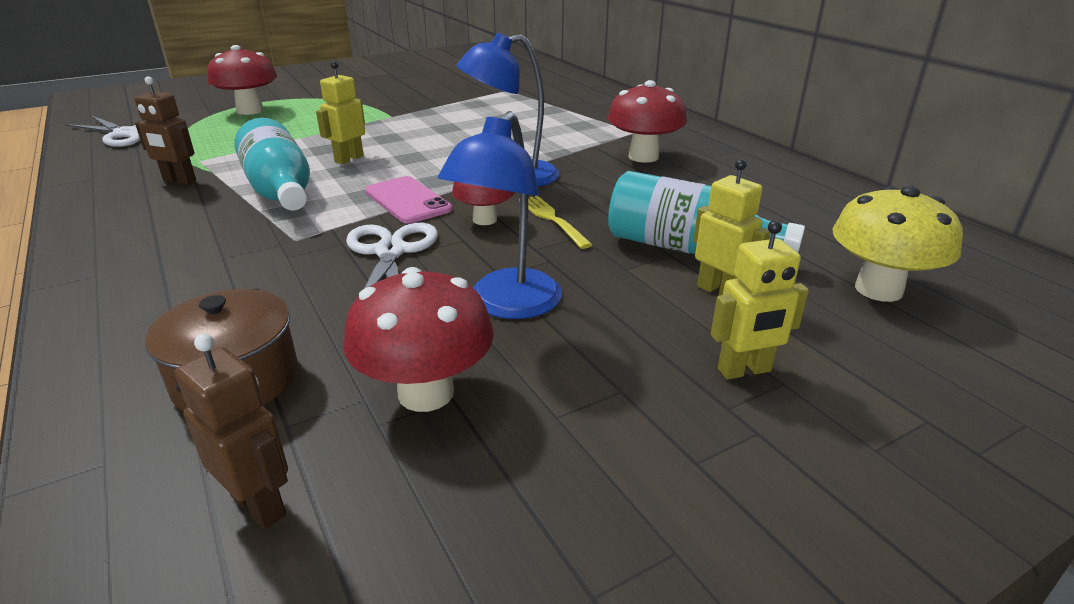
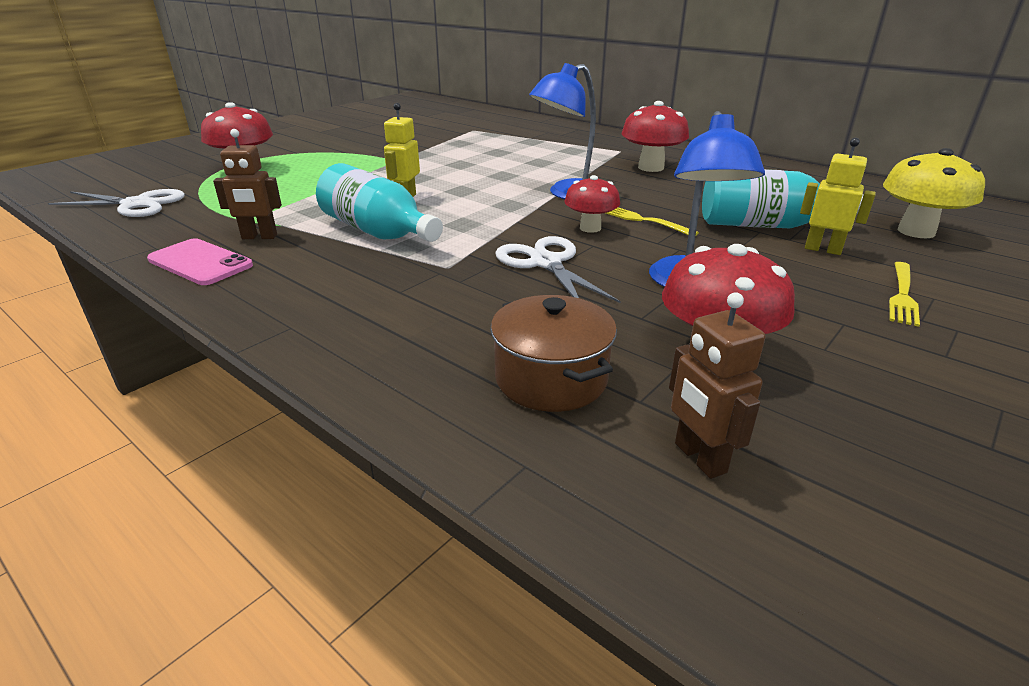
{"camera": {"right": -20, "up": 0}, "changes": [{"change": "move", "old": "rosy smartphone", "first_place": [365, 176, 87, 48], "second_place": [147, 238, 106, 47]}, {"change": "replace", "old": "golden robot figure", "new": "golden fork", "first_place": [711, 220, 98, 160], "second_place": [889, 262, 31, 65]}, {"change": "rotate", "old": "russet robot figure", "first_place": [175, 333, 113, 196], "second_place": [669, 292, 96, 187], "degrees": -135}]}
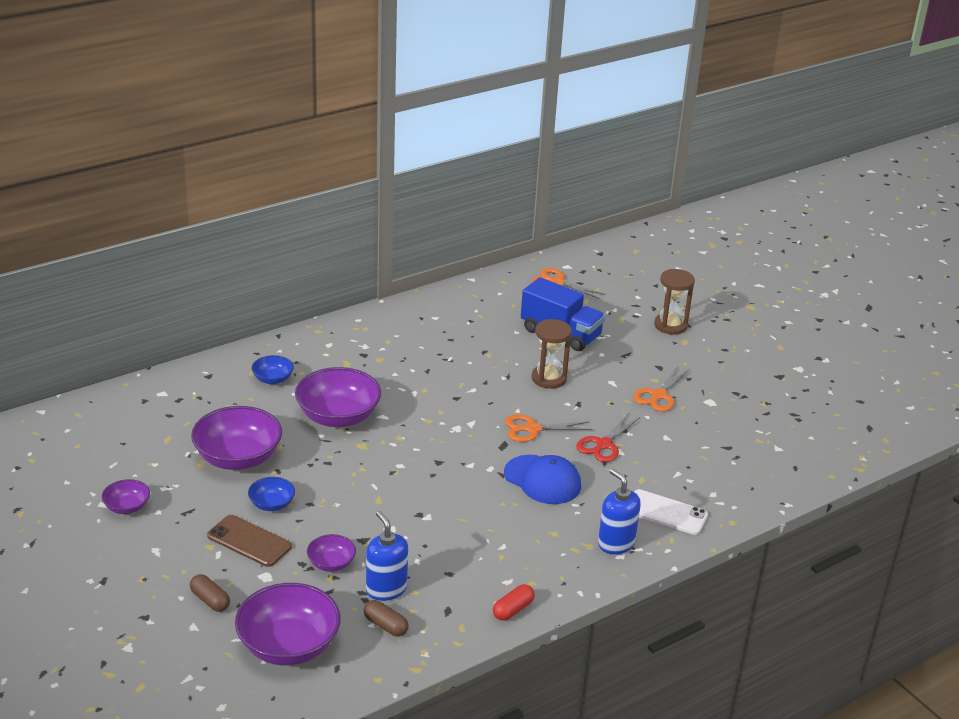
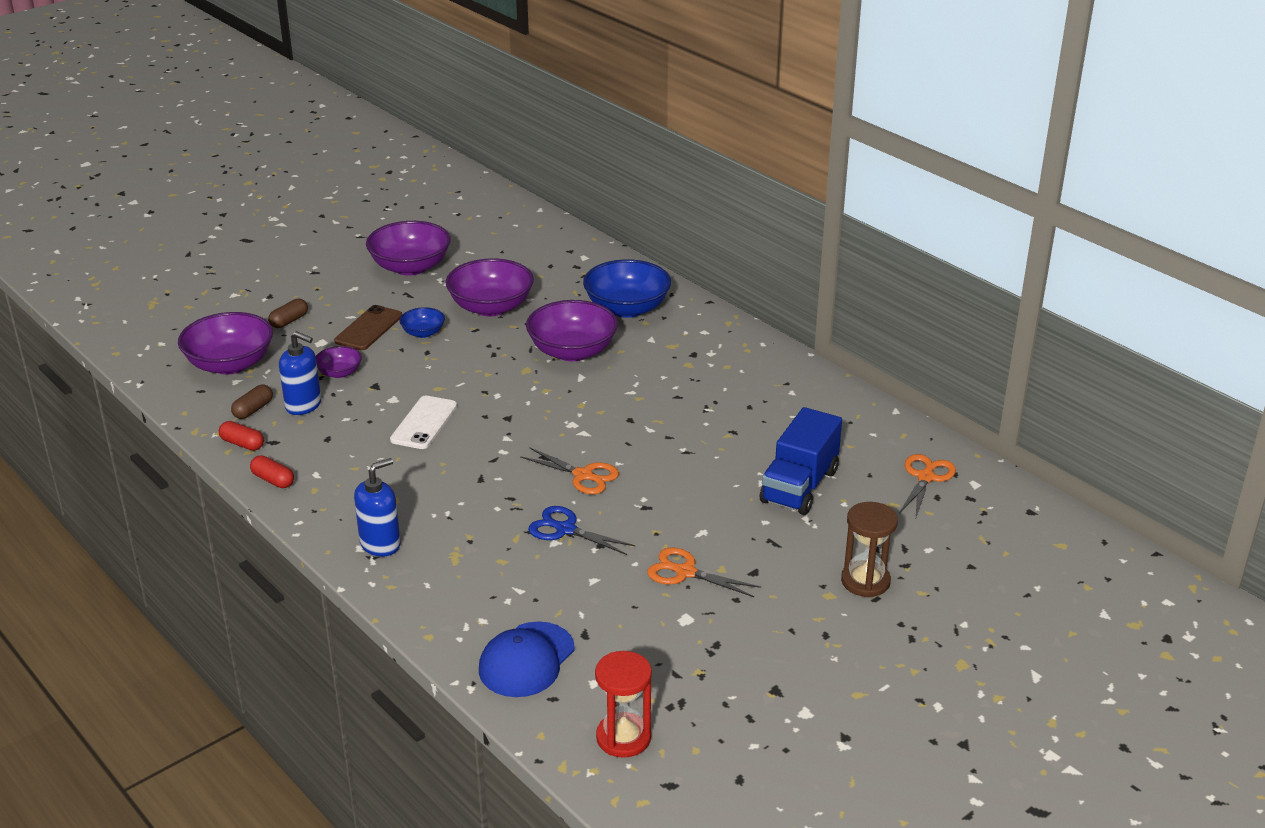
{"camera": {"right": 85, "up": 0}, "changes": [{"change": "delete", "old": "russet sandglass", "first_place": [532, 319, 40, 70]}, {"change": "resize", "old": "royal blue serving bowl", "first_place": [252, 355, 42, 29], "second_place": [583, 259, 88, 59], "factor": 1.98}, {"change": "rotate", "old": "bright orange pair of scissors", "first_place": [505, 414, 87, 28], "second_place": [520, 447, 99, 47], "degrees": 135}, {"change": "recolor", "old": "scarlet pair of scissors", "new": "royal blue pair of scissors", "first_place": [576, 414, 64, 48], "second_place": [528, 506, 107, 49]}, {"change": "move", "old": "royal blue cap", "first_place": [504, 455, 77, 49], "second_place": [479, 621, 96, 76]}, {"change": "resize", "old": "violet serving bowl", "first_place": [102, 479, 48, 35], "second_place": [366, 221, 85, 55], "factor": 1.98}, {"change": "move", "old": "snow-white smartphone", "first_place": [634, 489, 74, 46], "second_place": [390, 396, 67, 53]}, {"change": "rotate", "old": "royal blue soap dispenser", "first_place": [366, 511, 42, 90], "second_place": [279, 331, 42, 84], "degrees": 60}, {"change": "insert", "new": "scarlet pill", "second_place": [219, 421, 45, 30]}, {"change": "insert", "new": "scarlet sandglass", "second_place": [595, 651, 57, 107]}]}
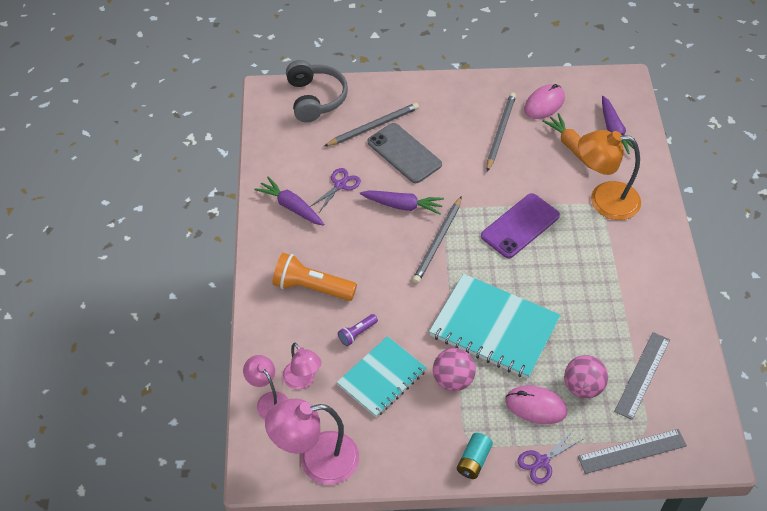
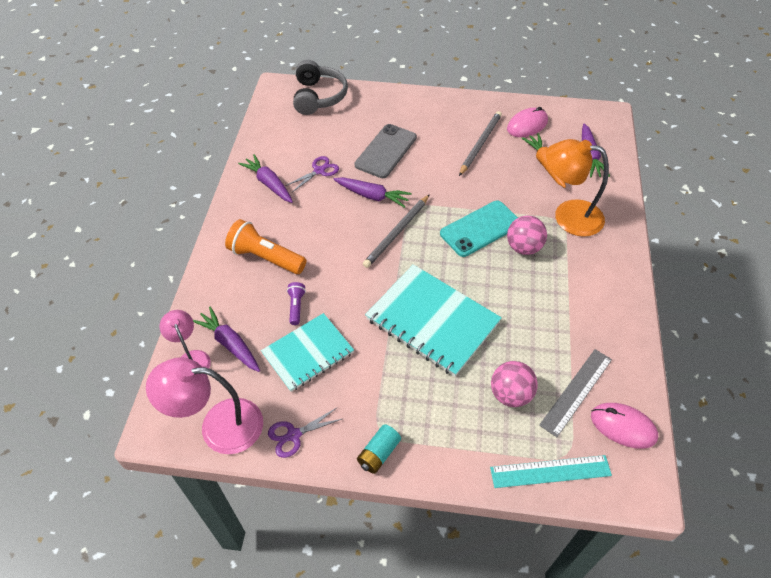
{"camera": {"right": 10, "up": 0}, "changes": [{"change": "delete", "old": "ash-grey wooden pencil", "first_place": [324, 103, 95, 43]}, {"change": "rotate", "old": "ash-grey smartphone", "first_place": [368, 123, 74, 60], "second_place": [355, 124, 62, 54], "degrees": 60}, {"change": "recolor", "old": "violet smartphone", "new": "aqua smartphone", "first_place": [481, 193, 79, 65], "second_place": [440, 201, 78, 56]}, {"change": "rotate", "old": "violet torch", "first_place": [338, 314, 40, 32], "second_place": [287, 282, 19, 43], "degrees": 120}, {"change": "replace", "old": "rosy lamp", "new": "violet carrot", "first_place": [282, 343, 40, 46], "second_place": [193, 306, 67, 66]}, {"change": "move", "old": "rosy sphere", "first_place": [433, 348, 43, 43], "second_place": [507, 215, 40, 40]}, {"change": "move", "old": "rosy mouse", "first_place": [506, 385, 61, 39], "second_place": [591, 403, 67, 46]}, {"change": "recolor", "old": "ash-grey ruler", "new": "aqua ruler", "first_place": [578, 429, 109, 45], "second_place": [490, 455, 122, 33]}, {"change": "move", "old": "violet pair of scissors", "first_place": [517, 430, 66, 54], "second_place": [268, 407, 76, 51]}]}
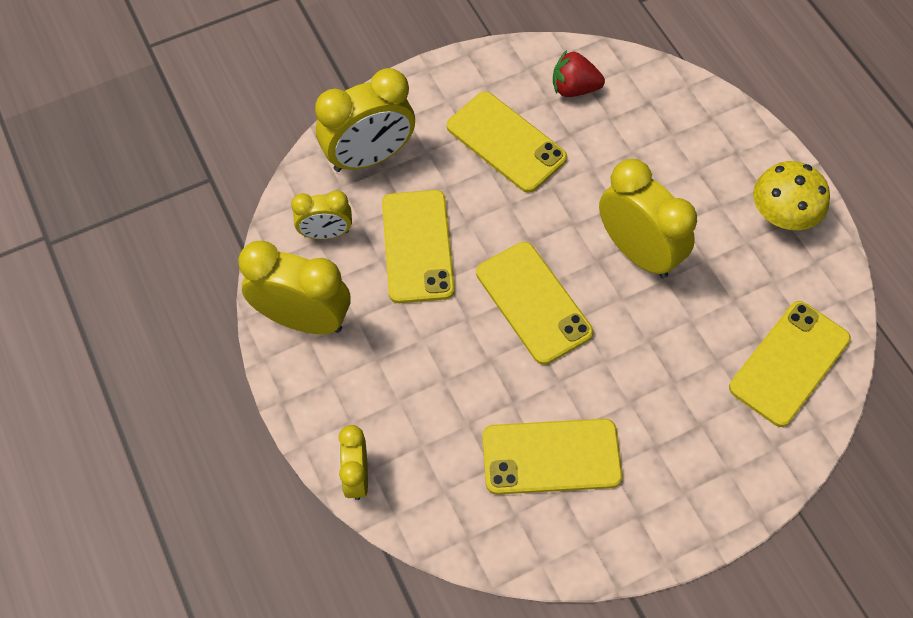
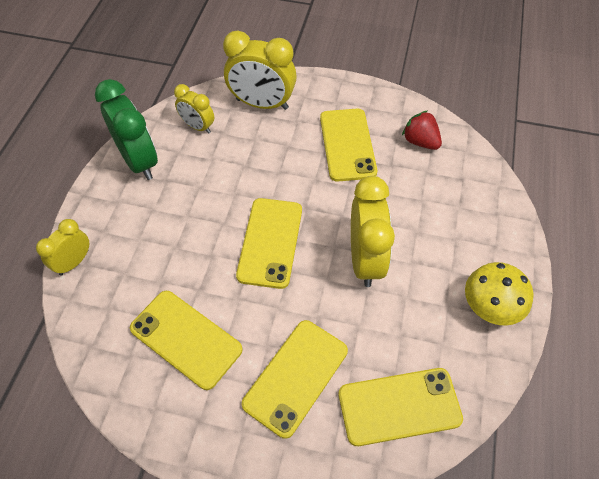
{"camera": {"right": 40, "up": -5}, "changes": [{"change": "move", "old": "golden smartphone", "first_place": [382, 190, 73, 113], "second_place": [242, 320, 106, 119]}, {"change": "recolor", "old": "golden clock", "new": "green clock", "first_place": [238, 241, 112, 93], "second_place": [95, 79, 63, 101]}]}
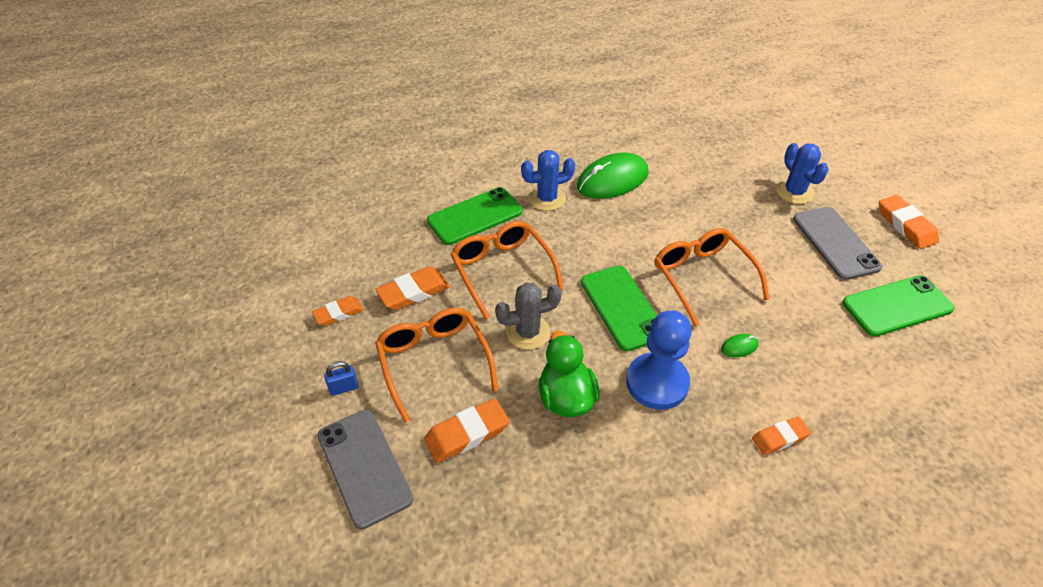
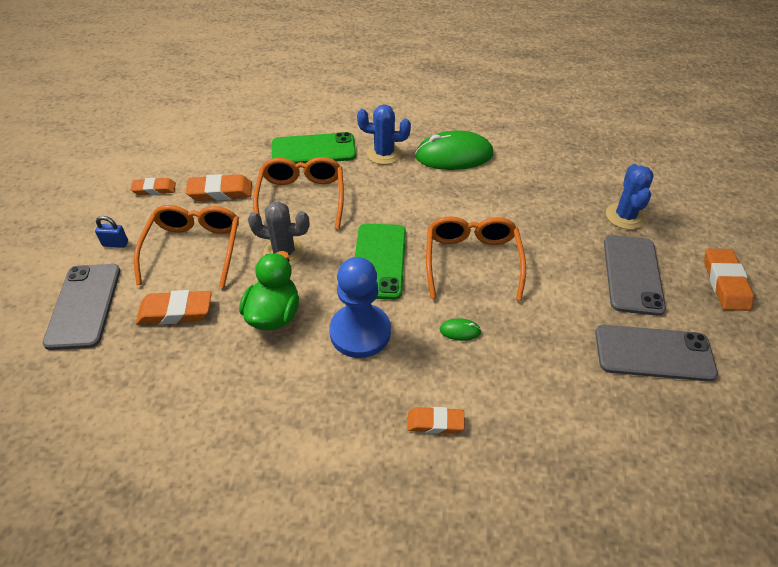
{"camera": {"right": 25, "up": 0}, "changes": [{"change": "recolor", "old": "green smartphone", "new": "ash-grey smartphone", "first_place": [843, 275, 112, 62], "second_place": [595, 325, 123, 57]}]}
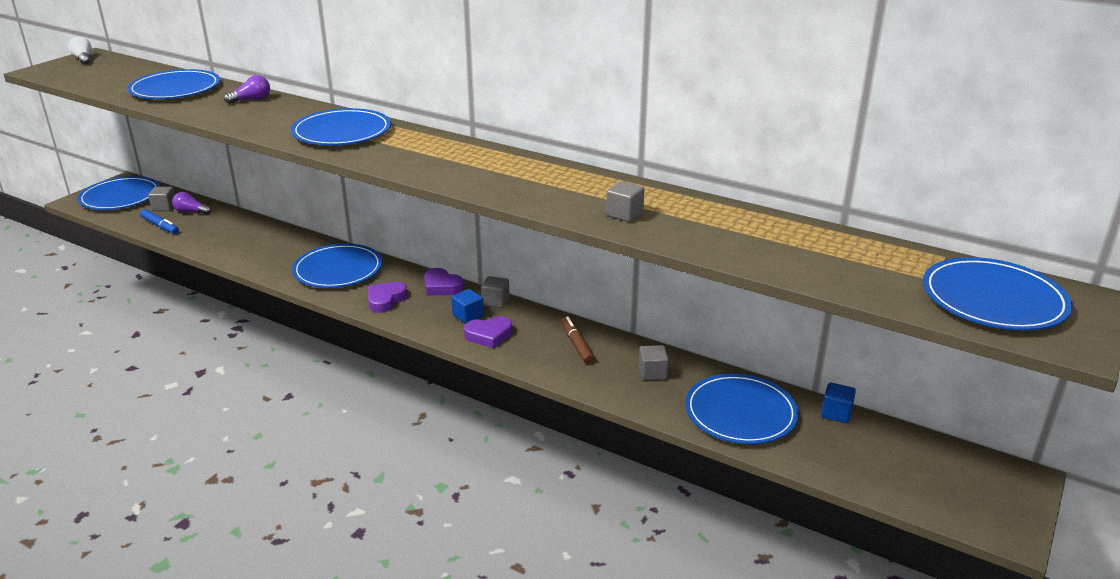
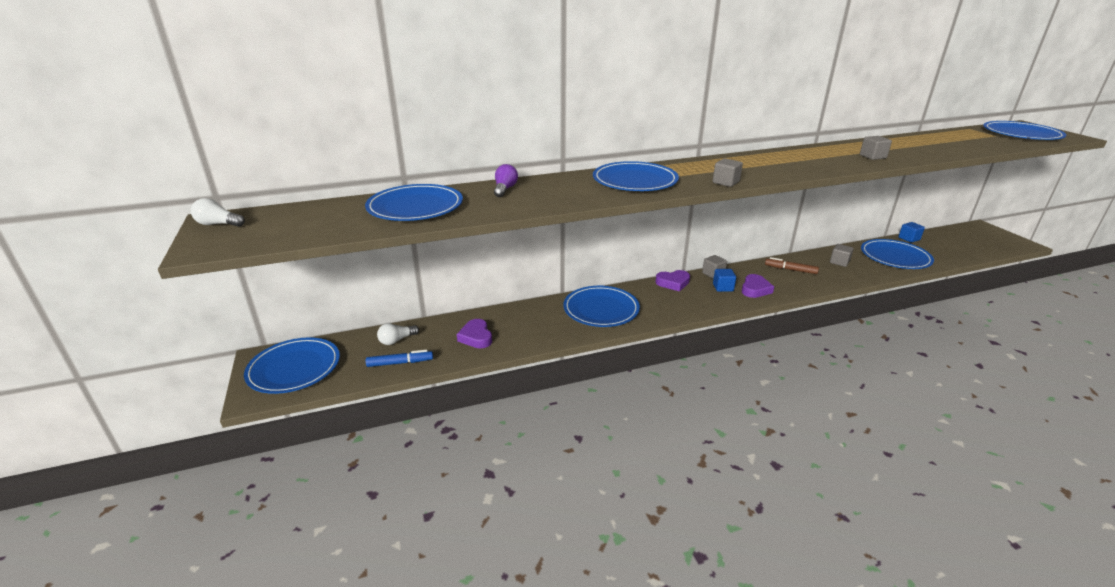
{"camera": {"right": -50, "up": 0}, "changes": [{"change": "move", "old": "ash-grey cube", "first_place": [148, 187, 27, 24], "second_place": [713, 158, 30, 29]}, {"change": "recolor", "old": "violet lightbulb", "new": "snow-white lightbulb", "first_place": [172, 192, 40, 23], "second_place": [377, 323, 42, 22]}, {"change": "move", "old": "violet heart shape", "first_place": [368, 282, 39, 31], "second_place": [457, 319, 35, 29]}]}
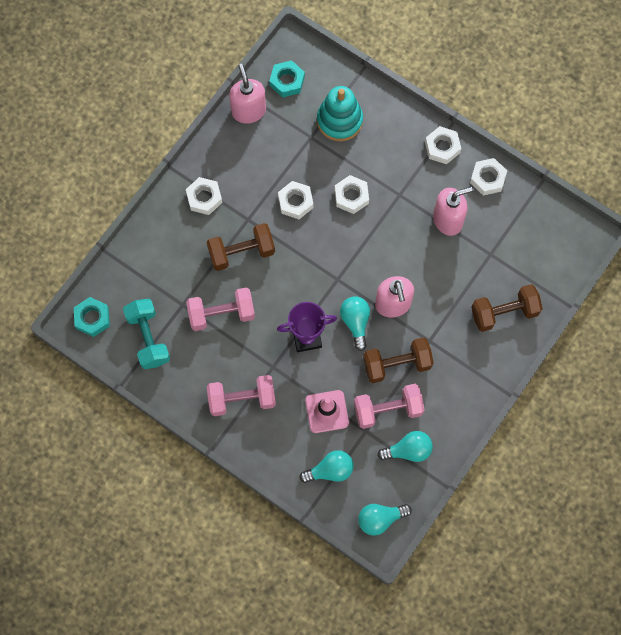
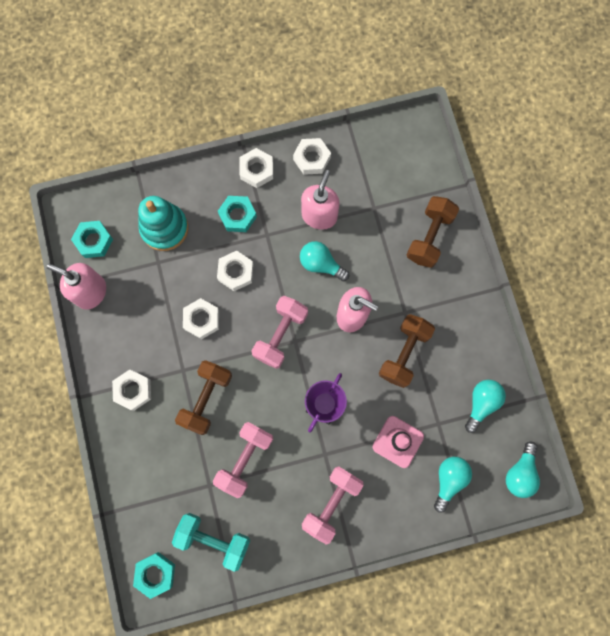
{"camera": {"right": -50, "up": 5}, "changes": [{"change": "move", "old": "aqua lightbulb", "first_place": [340, 296, 30, 55], "second_place": [300, 241, 49, 40]}, {"change": "move", "old": "rosy dumbbell", "first_place": [354, 384, 71, 45], "second_place": [252, 296, 56, 73]}, {"change": "insert", "new": "aqua nut", "second_place": [218, 196, 39, 36]}]}
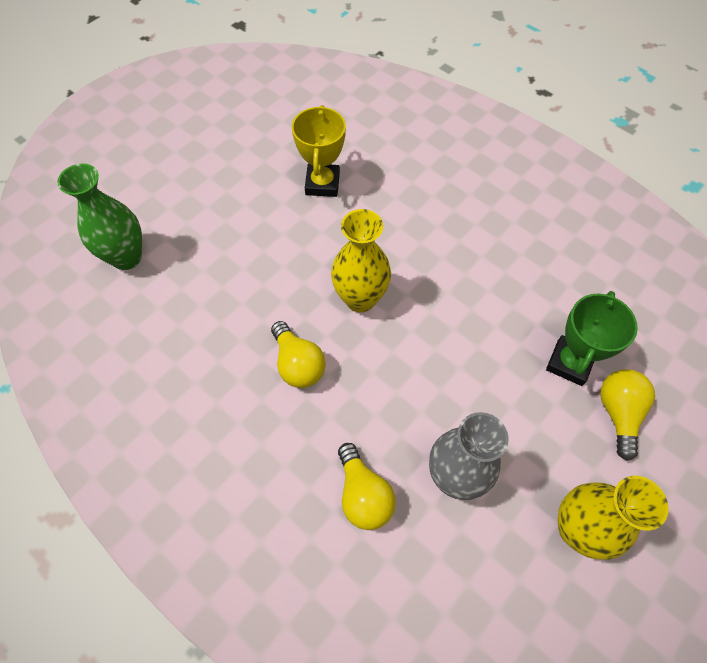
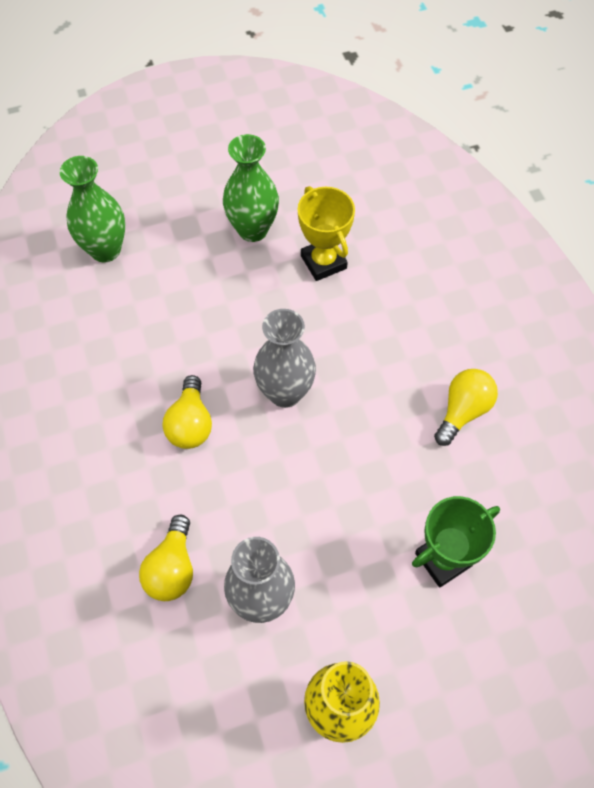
{"camera": {"right": 30, "up": 0}, "changes": [{"change": "rotate", "old": "golden prize cup", "first_place": [292, 105, 54, 92], "second_place": [298, 186, 57, 95], "degrees": -60}, {"change": "recolor", "old": "golden flower vase", "new": "ash-grey flower vase", "first_place": [331, 209, 60, 103], "second_place": [253, 309, 63, 99]}, {"change": "move", "old": "golden lightbulb", "first_place": [600, 369, 55, 92], "second_place": [434, 369, 64, 77]}, {"change": "insert", "new": "green flower vase", "second_place": [223, 134, 56, 108]}]}
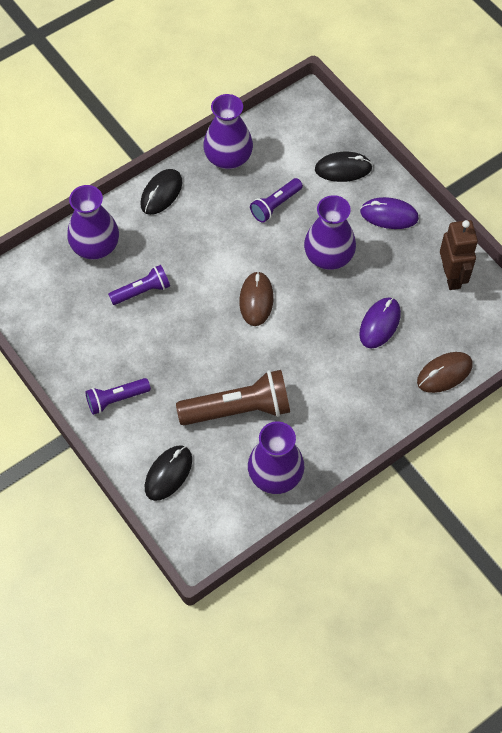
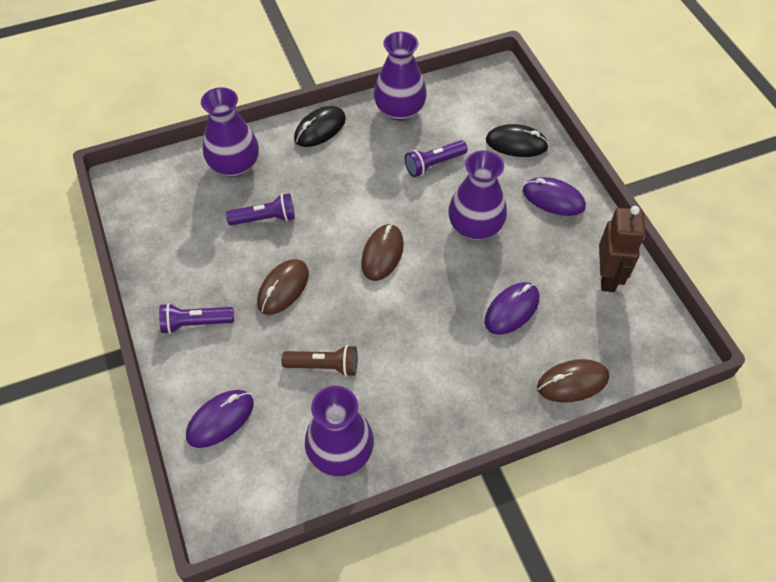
{"camera": {"right": 15, "up": -5}, "changes": [{"change": "resize", "old": "russet torch", "first_place": [176, 370, 114, 55], "second_place": [281, 345, 76, 32], "factor": 0.57}, {"change": "recolor", "old": "jet-black mouse", "new": "violet mouse", "first_place": [145, 445, 47, 56], "second_place": [186, 390, 68, 58]}, {"change": "insert", "new": "russet mouse", "second_place": [257, 259, 52, 56]}]}
